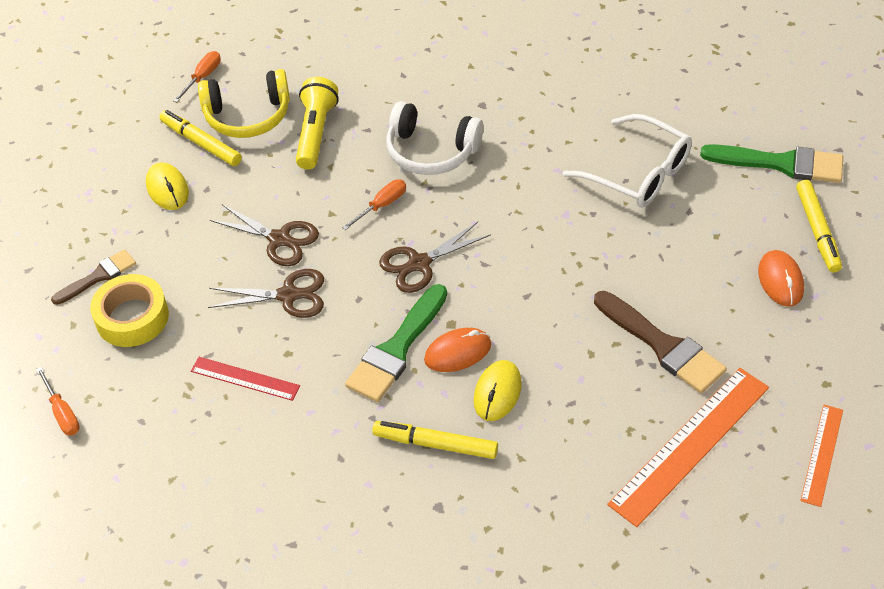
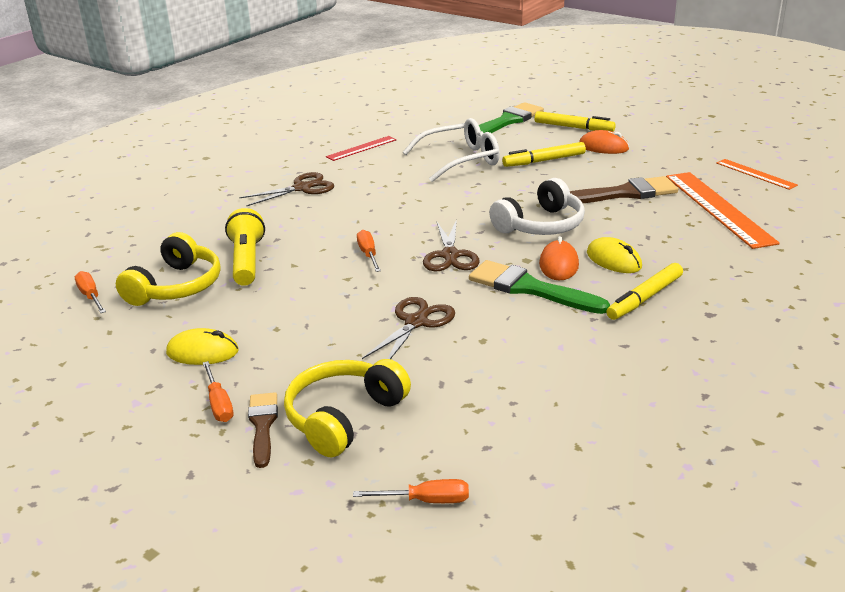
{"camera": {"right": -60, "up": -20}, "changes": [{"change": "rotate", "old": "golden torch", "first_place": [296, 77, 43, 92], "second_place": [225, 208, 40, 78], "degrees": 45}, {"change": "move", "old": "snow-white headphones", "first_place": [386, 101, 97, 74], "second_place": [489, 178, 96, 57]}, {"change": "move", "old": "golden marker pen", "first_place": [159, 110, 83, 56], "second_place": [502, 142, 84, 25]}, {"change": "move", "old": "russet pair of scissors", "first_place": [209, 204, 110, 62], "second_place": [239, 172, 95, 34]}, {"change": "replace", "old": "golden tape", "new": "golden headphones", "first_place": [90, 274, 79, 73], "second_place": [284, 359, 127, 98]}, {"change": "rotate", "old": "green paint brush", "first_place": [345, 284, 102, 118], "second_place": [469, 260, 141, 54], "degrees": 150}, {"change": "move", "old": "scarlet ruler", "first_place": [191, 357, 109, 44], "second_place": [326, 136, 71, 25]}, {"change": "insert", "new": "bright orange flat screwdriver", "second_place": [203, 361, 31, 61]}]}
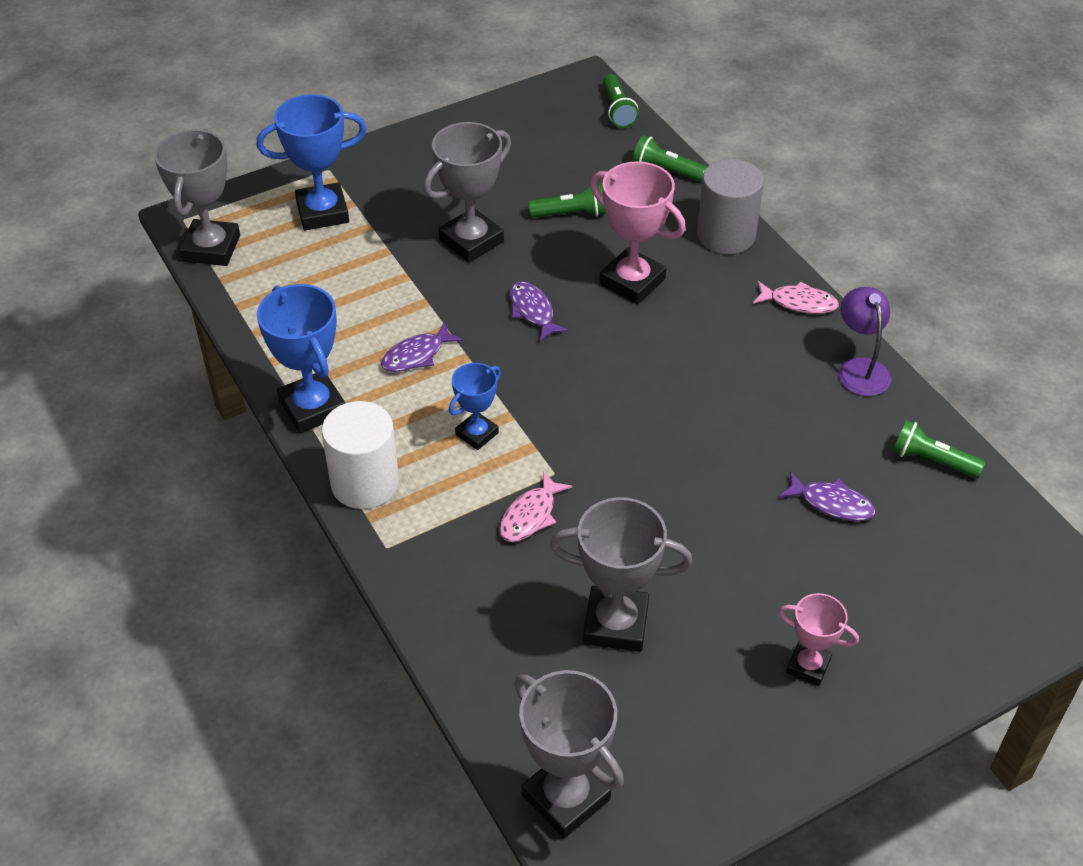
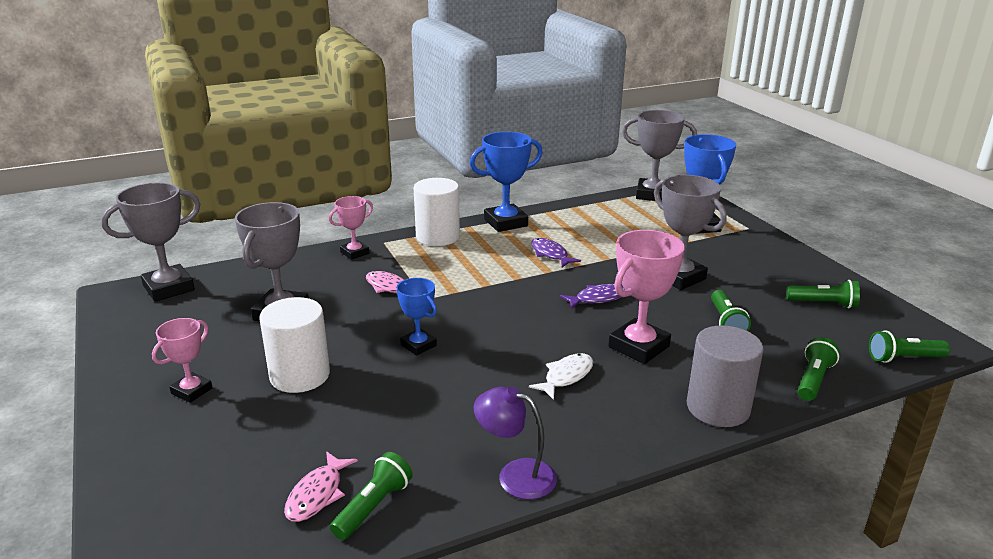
{"camera": {"right": 95, "up": -20}, "changes": [{"change": "move", "old": "rosy fish", "first_place": [753, 281, 86, 33], "second_place": [284, 451, 74, 71]}, {"change": "rotate", "old": "violet lamp", "first_place": [838, 287, 53, 109], "second_place": [473, 387, 84, 112], "degrees": -150}, {"change": "move", "old": "royal blue prize cup", "first_place": [449, 363, 52, 87], "second_place": [397, 278, 40, 78]}, {"change": "delete", "old": "violet fish", "first_place": [779, 471, 96, 50]}, {"change": "insert", "new": "rosy prize cup", "second_place": [329, 196, 44, 64]}, {"change": "insert", "new": "green torch", "second_place": [787, 280, 73, 29]}, {"change": "insert", "new": "snow-white solid cylinder", "second_place": [259, 297, 71, 96]}, {"change": "insert", "new": "snow-white fish", "second_place": [529, 353, 64, 47]}]}
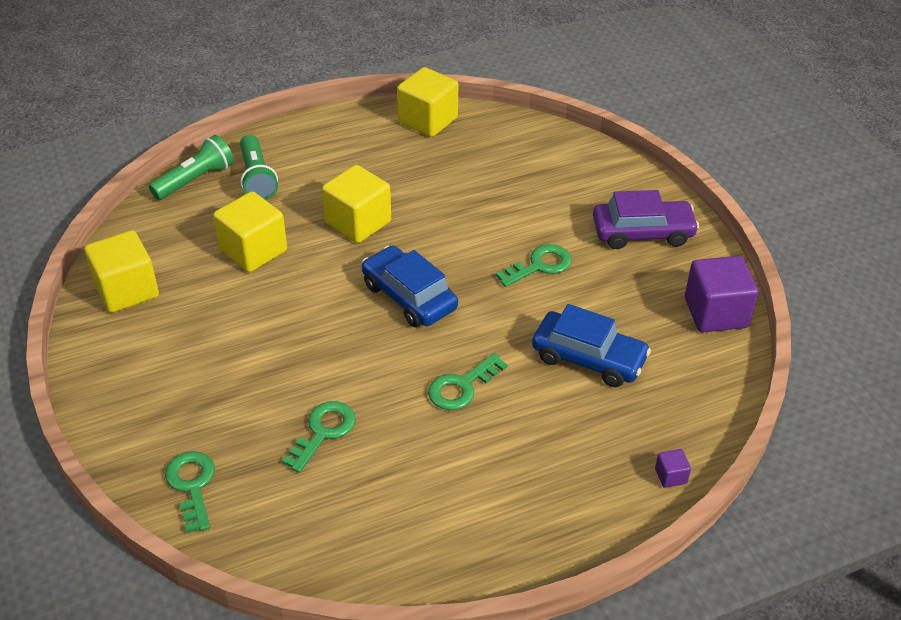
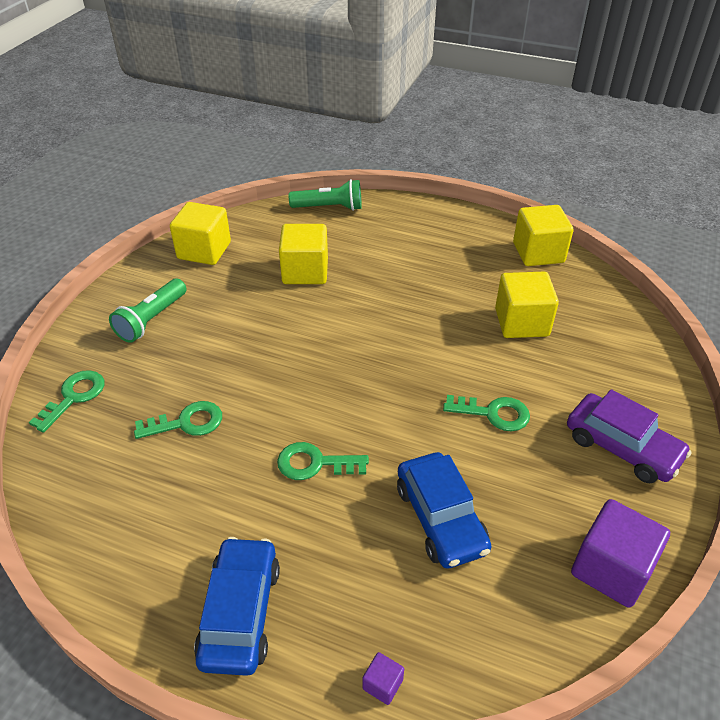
{"camera": {"right": 45, "up": 0}, "changes": [{"change": "move", "old": "green torch", "first_place": [240, 135, 38, 65], "second_place": [109, 279, 77, 64]}, {"change": "move", "old": "golden cube", "first_place": [322, 165, 69, 78], "second_place": [495, 272, 64, 66]}, {"change": "move", "old": "royal blue automobile", "first_place": [362, 245, 96, 82], "second_place": [194, 537, 86, 139]}]}
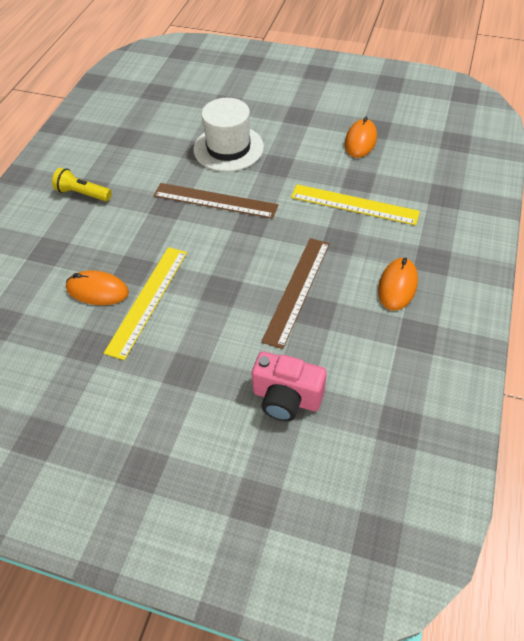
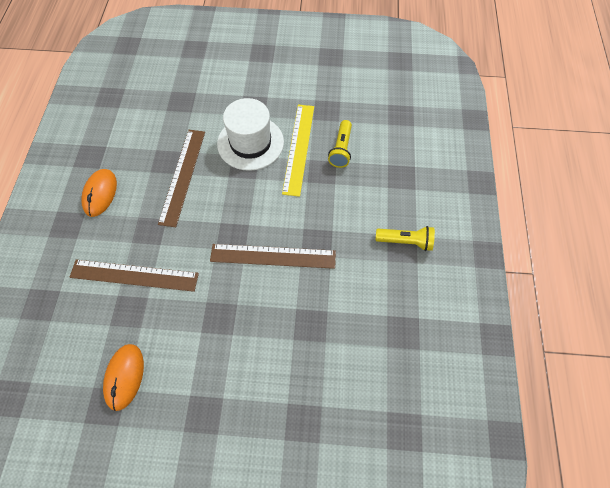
{"camera": {"right": 165, "up": 10}, "changes": [{"change": "move", "old": "snow-white top hat", "first_place": [193, 98, 71, 74], "second_place": [217, 98, 67, 73]}, {"change": "recolor", "old": "golden ruler", "new": "russet ruler", "first_place": [291, 184, 129, 41], "second_place": [70, 260, 129, 32]}, {"change": "replace", "old": "bright orange mouse", "new": "golden torch", "first_place": [66, 270, 63, 35], "second_place": [328, 120, 24, 48]}, {"change": "delete", "old": "rosy photo camera", "first_place": [252, 351, 75, 70]}]}
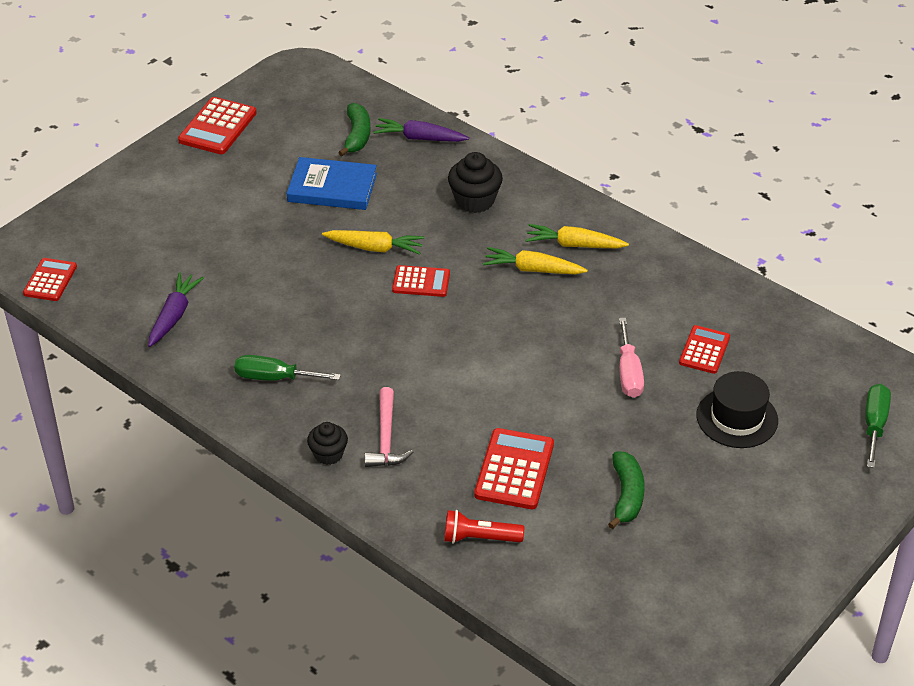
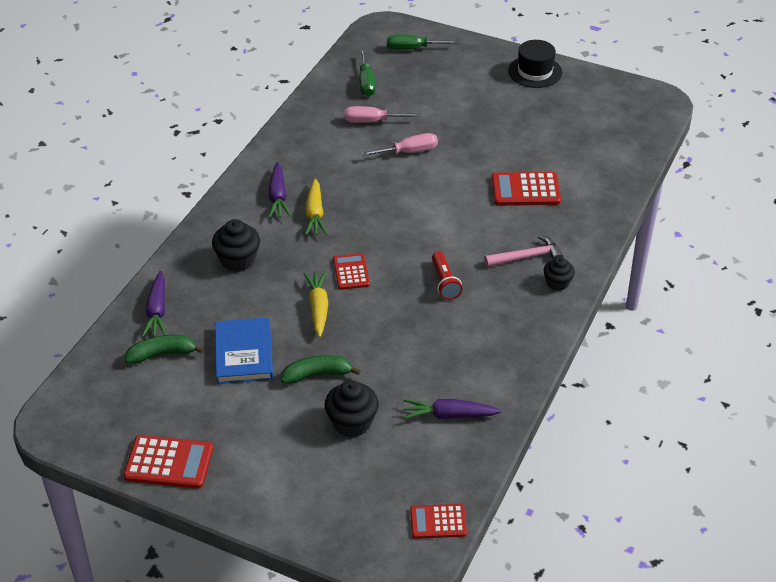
{"camera": {"right": -105, "up": 0}, "changes": [{"change": "recolor", "old": "golden carrot", "new": "violet carrot", "first_place": [526, 224, 103, 24], "second_place": [269, 162, 22, 56]}, {"change": "replace", "old": "scarlet calculator", "new": "rosy flat screwdriver", "first_place": [679, 325, 51, 49], "second_place": [344, 106, 76, 17]}, {"change": "move", "old": "green flat screwdriver", "first_place": [234, 355, 107, 26], "second_place": [359, 49, 17, 48]}, {"change": "move", "old": "jet-black top hat", "first_place": [696, 371, 82, 77], "second_place": [508, 40, 54, 48]}, {"change": "move", "old": "green banana fruit", "first_place": [608, 452, 37, 77], "second_place": [281, 355, 80, 29]}, {"change": "move", "old": "scarlet torch", "first_place": [444, 510, 80, 33], "second_place": [432, 251, 30, 49]}, {"change": "insert", "new": "jet-black muffin", "second_place": [325, 380, 54, 57]}]}
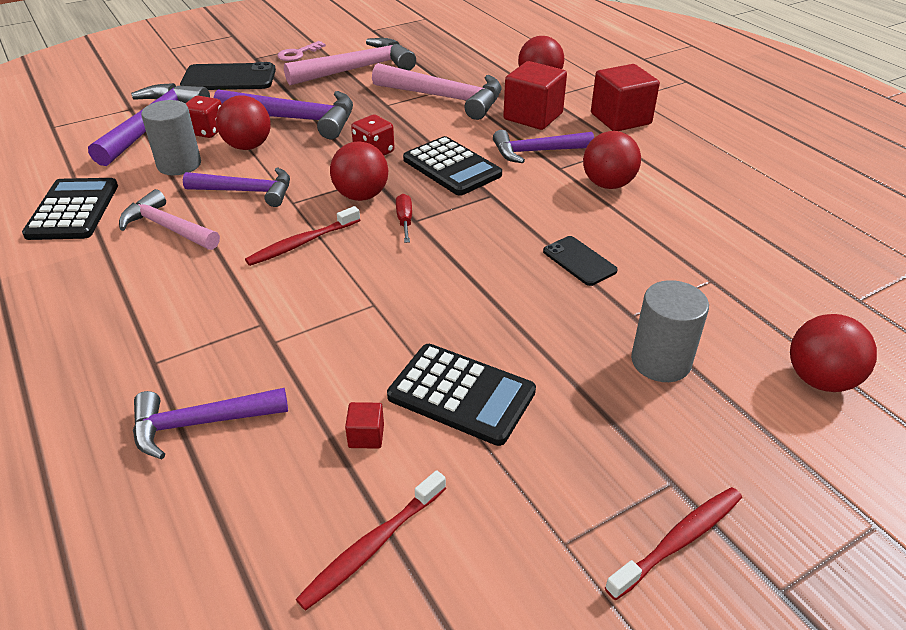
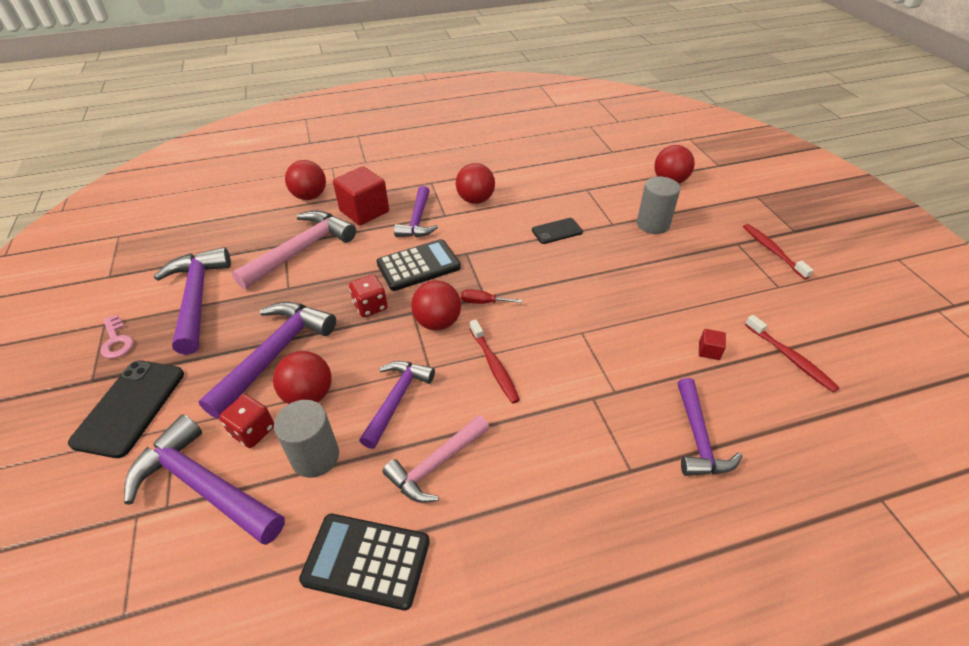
{"camera": {"right": -75, "up": 5}, "changes": [{"change": "recolor", "old": "rosy hammer", "new": "violet hammer", "first_place": [284, 38, 132, 47], "second_place": [154, 247, 77, 108]}, {"change": "delete", "old": "scarlet cube", "first_place": [591, 64, 69, 67]}, {"change": "delete", "old": "jet-black calculator", "first_place": [387, 344, 149, 102]}]}
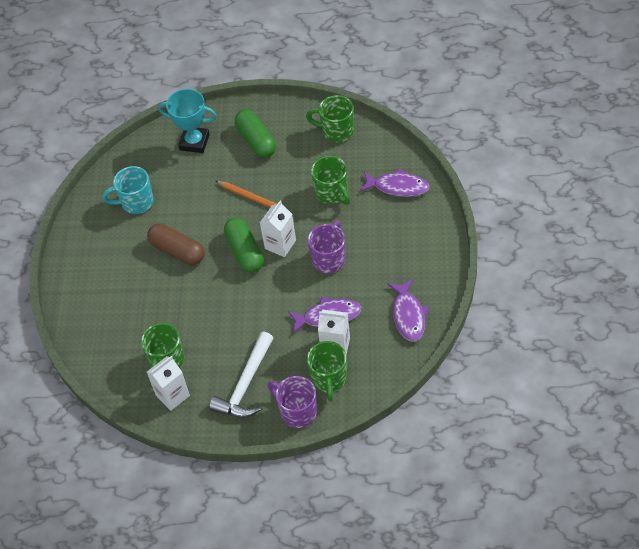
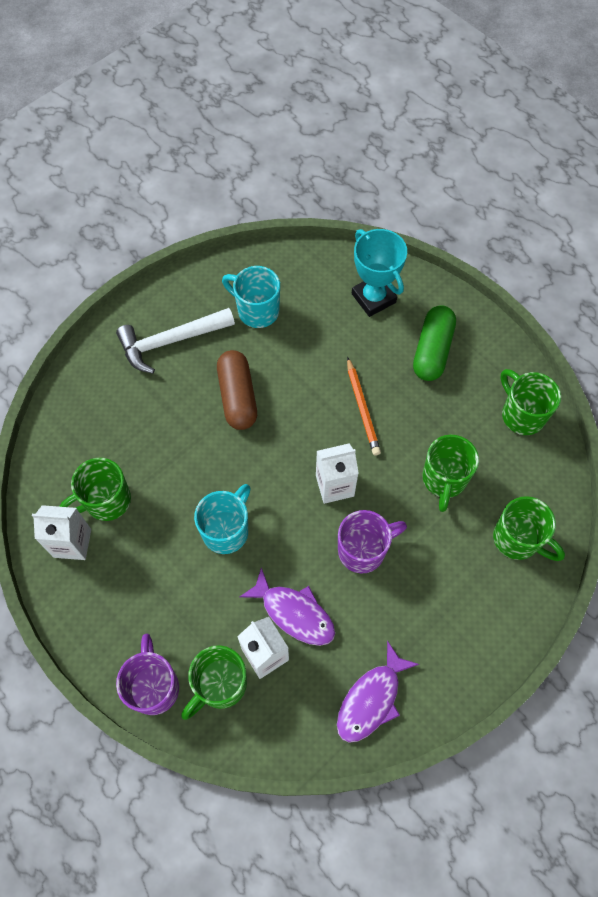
{"camera": {"right": 40, "up": 10}, "changes": [{"change": "replace", "old": "violet fish", "new": "green tea mug", "first_place": [360, 168, 70, 29], "second_place": [493, 496, 72, 65]}, {"change": "delete", "old": "green pill", "first_place": [224, 218, 40, 54]}, {"change": "move", "old": "snow-white hammer", "first_place": [209, 332, 64, 86], "second_place": [116, 308, 119, 66]}, {"change": "insert", "new": "aqua tea mug", "second_place": [194, 484, 57, 70]}]}
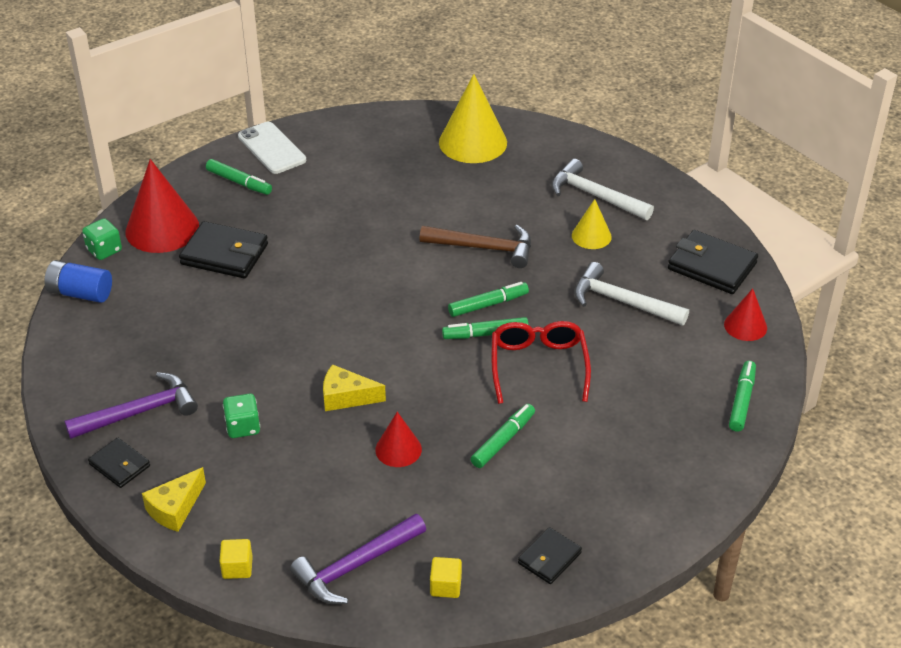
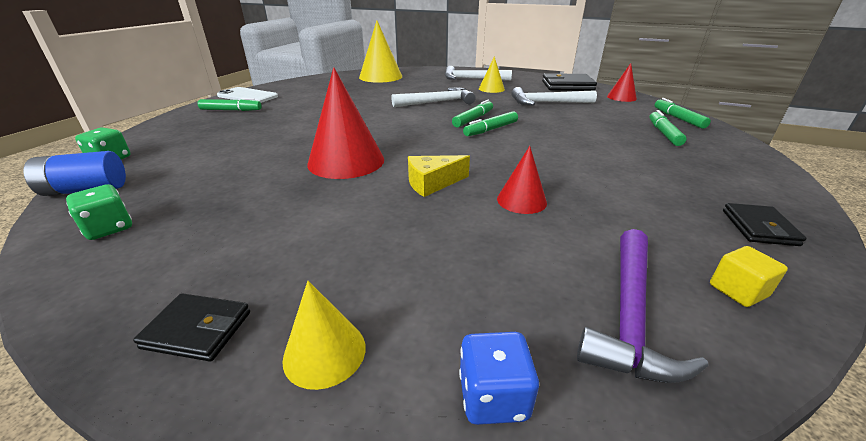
{"camera": {"right": -30, "up": -10}, "changes": [{"change": "move", "old": "scarlet solid cone", "first_place": [125, 159, 74, 94], "second_place": [307, 67, 77, 112]}, {"change": "delete", "old": "jet-black card wallet", "first_place": [179, 221, 89, 57]}, {"change": "recolor", "old": "russet hammer", "new": "snow-white hammer", "first_place": [420, 225, 111, 43], "second_place": [392, 87, 83, 20]}, {"change": "delete", "old": "scarlet spectacles", "first_place": [492, 321, 99, 83]}, {"change": "delete", "old": "violet hammer", "first_place": [65, 372, 133, 67]}, {"change": "move", "old": "green die", "first_place": [223, 394, 37, 44], "second_place": [66, 184, 66, 56]}, {"change": "move", "old": "green marker pen", "first_place": [471, 404, 64, 64], "second_place": [649, 110, 38, 36]}, {"change": "replace", "old": "golden cheese wedge", "new": "golden solid cone", "first_place": [142, 467, 64, 65], "second_place": [282, 281, 84, 109]}, {"change": "replace", "old": "golden cube", "new": "royal blue die", "first_place": [219, 539, 34, 40], "second_place": [459, 332, 80, 93]}]}
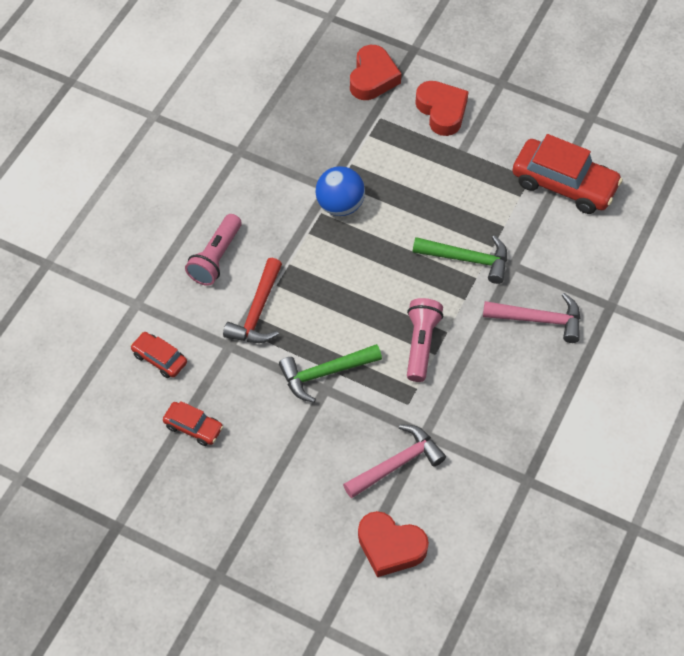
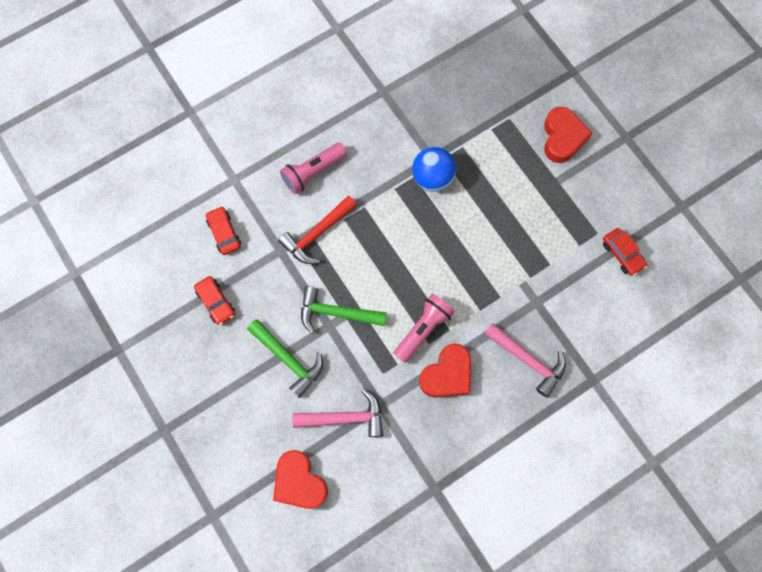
{"camera": {"right": 30, "up": 15}, "changes": [{"change": "move", "old": "scarlet heart shape", "first_place": [350, 45, 51, 55], "second_place": [419, 343, 52, 54]}, {"change": "resize", "old": "scarlet automobile", "first_place": [512, 134, 111, 80], "second_place": [603, 228, 44, 48], "factor": 0.51}, {"change": "move", "old": "green hammer", "first_place": [413, 235, 94, 49], "second_place": [247, 319, 76, 79]}]}
